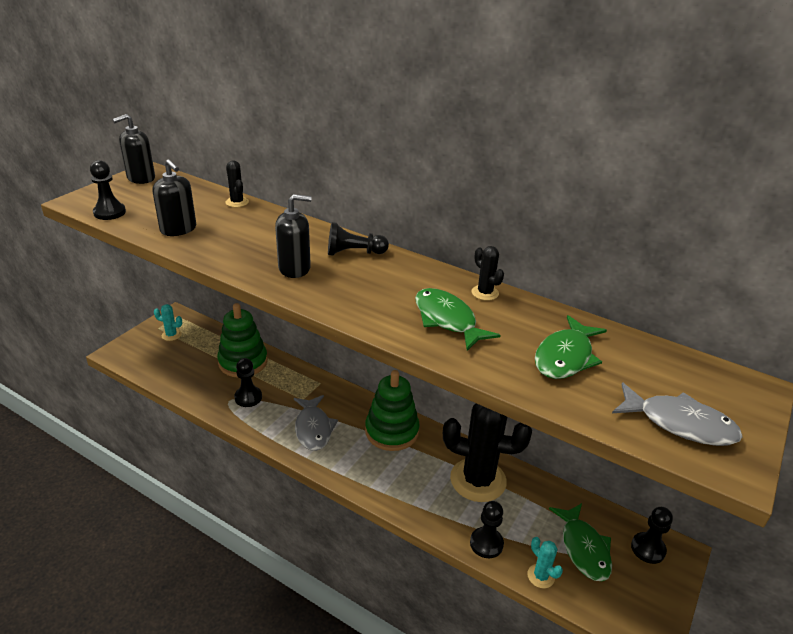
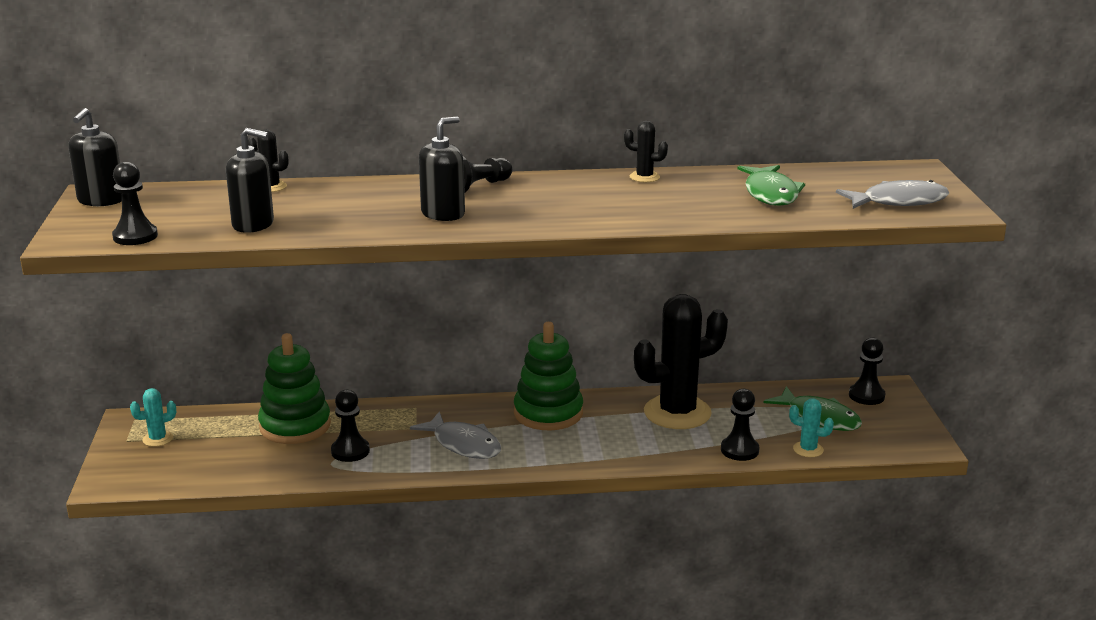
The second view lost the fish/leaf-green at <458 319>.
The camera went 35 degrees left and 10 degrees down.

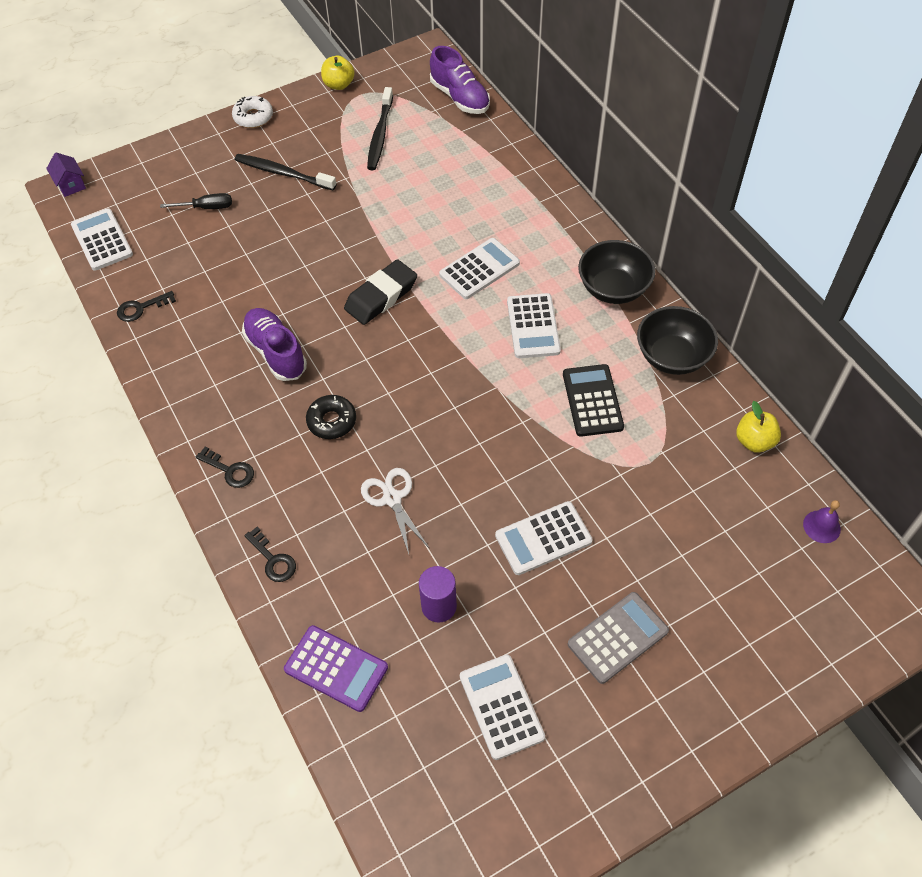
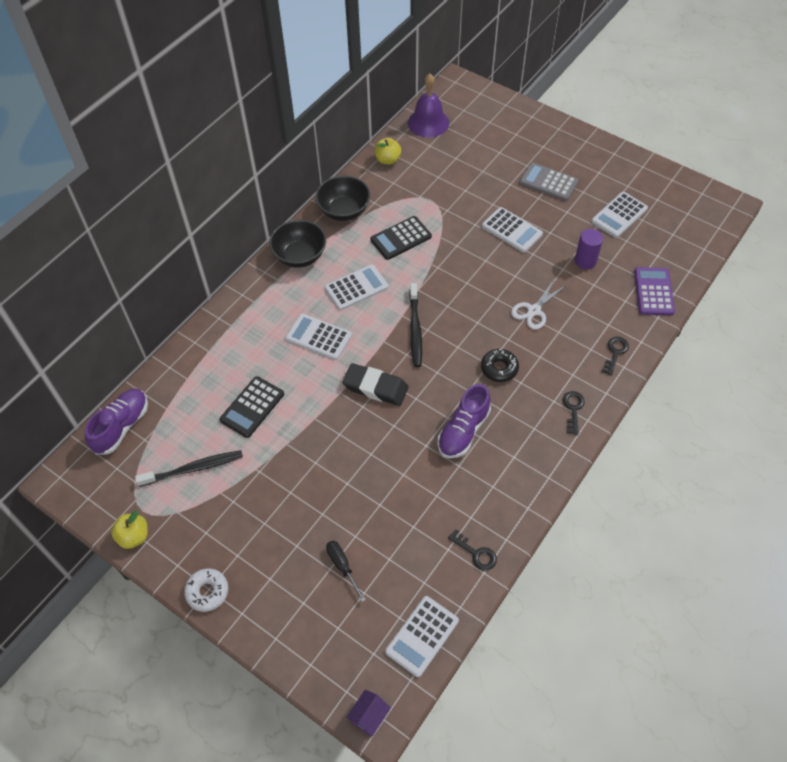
The second view gained the calculator/ebony at <251 407>.
The size of the bell/violet at <822 521> changed by a factor of 1.97.
The tooth brush/ebony ended up elsewhere, having gone from <286 172> to <415 325>.
The camera went 115 degrees left and 0 degrees up.

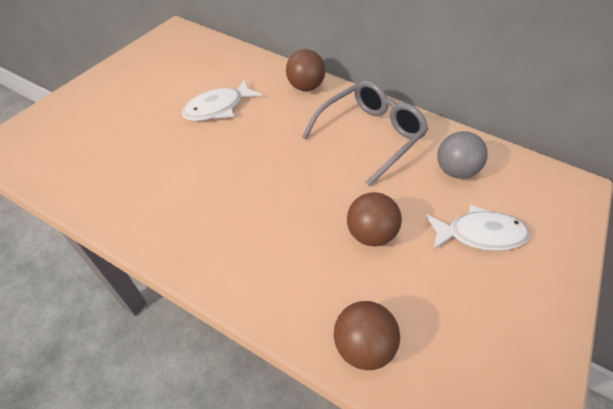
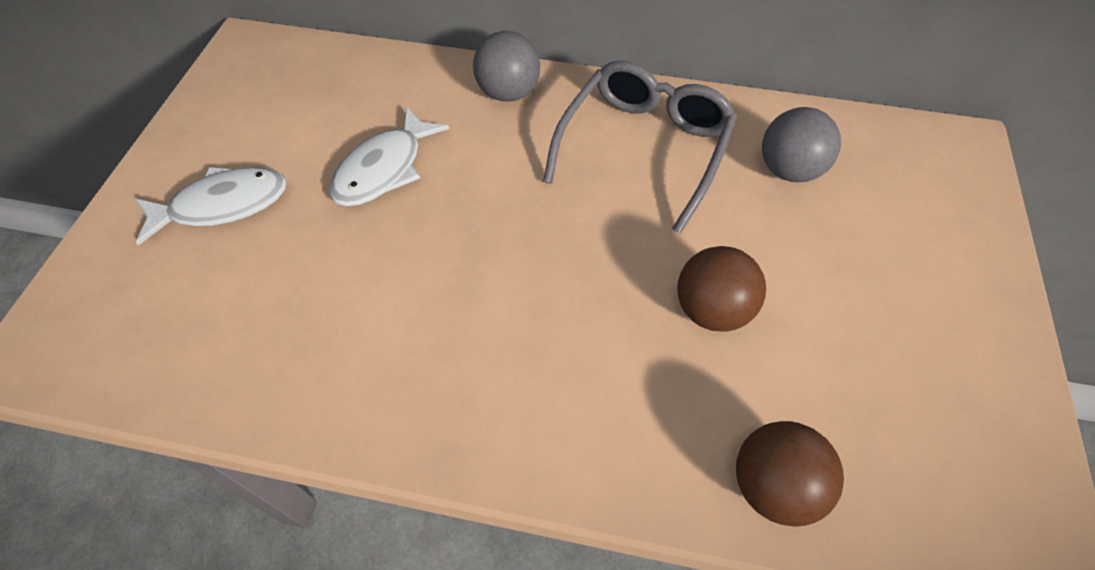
The fish/white ended up elsewhere, having gone from <477 228> to <211 206>.
What was the sphere/brown at <305 70> turned into the sphere/gray at <506 66>.
The camera went 15 degrees left and 5 degrees up.

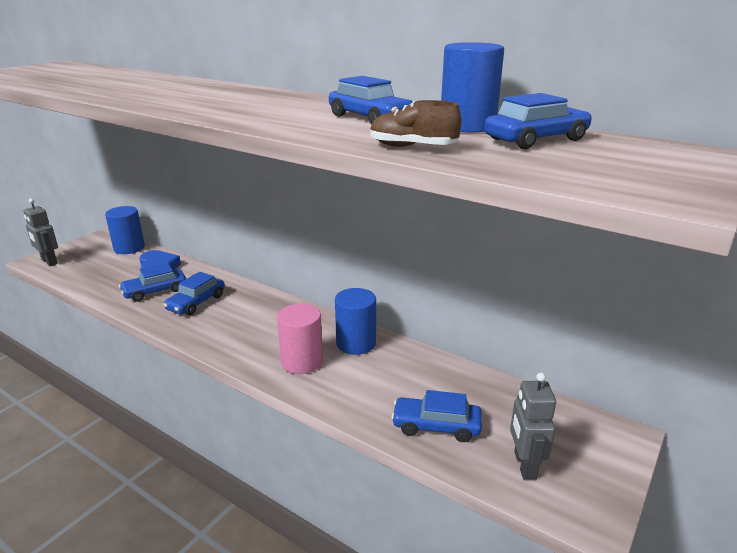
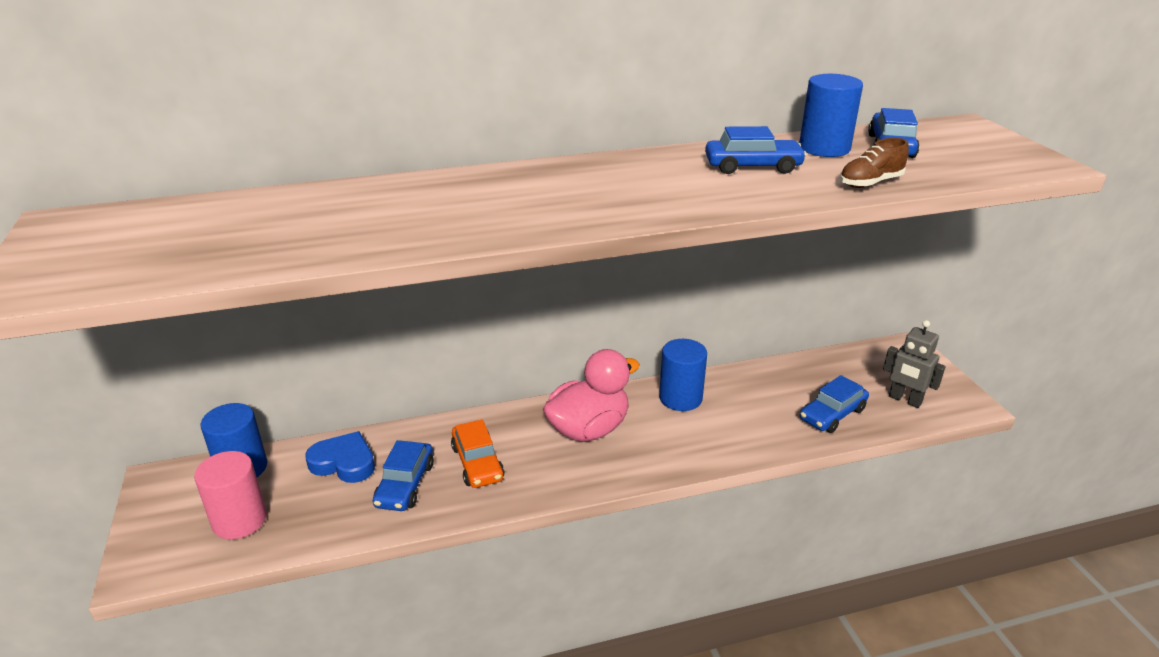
The solid cylinder/rose-pink ended up elsewhere, having gone from <300 339> to <230 495>.
What was the automobile/cobalt at <194 293> turned into the automobile/orange at <477 453>.
The second view gained the toy duck/rose-pink at <591 395>.
The second view lost the robot/gray at <40 232>.
The camera went 50 degrees left and 5 degrees up.

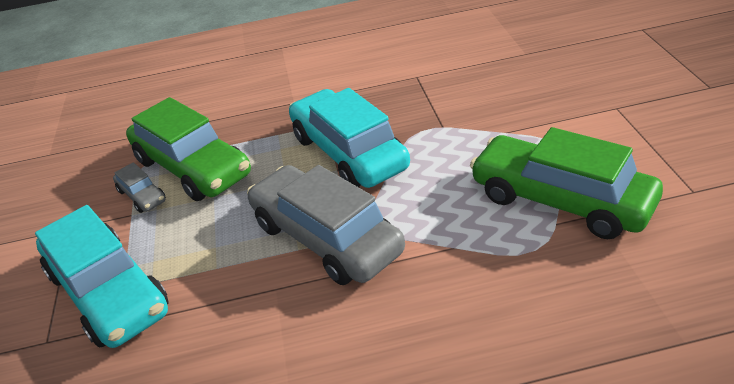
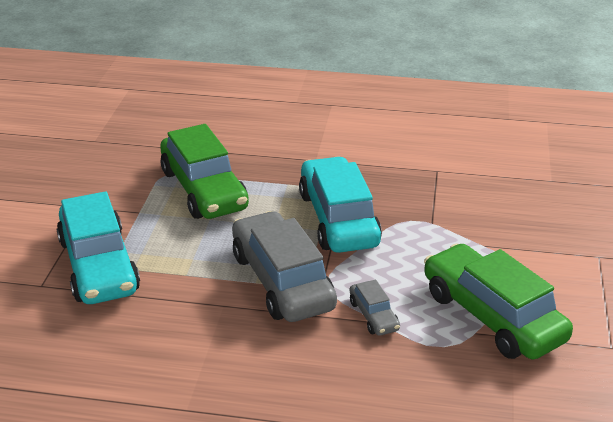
The automobile/gray ended up elsewhere, having gone from <139 187> to <375 308>.
The camera went 15 degrees right and 5 degrees down.

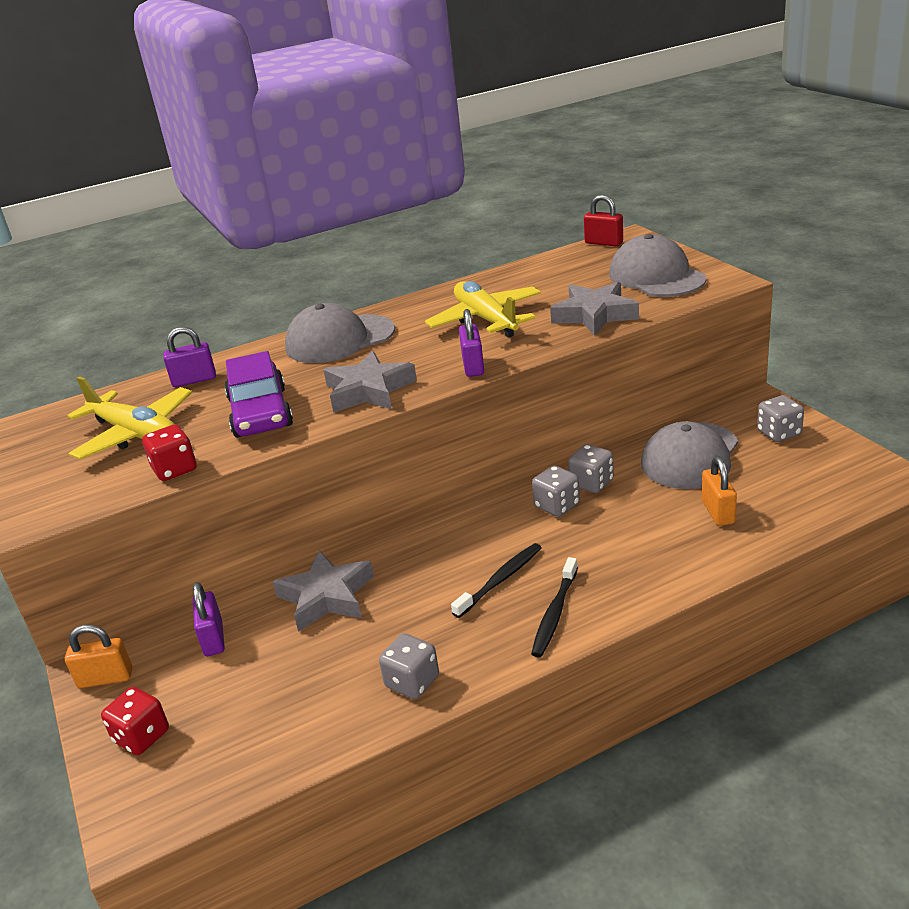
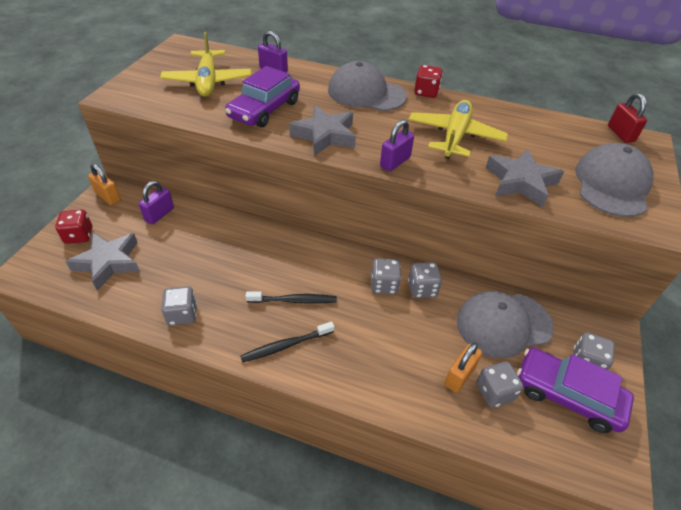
The star/gray ended up elsewhere, having gone from <323 591> to <102 262>.
The game die/scarlet ended up elsewhere, having gone from <169 452> to <428 81>.
The second view gained the game die/gray at <499 385>.
The second view gained the automobile/violet at <575 390>.
The camera went 40 degrees right and 15 degrees up.

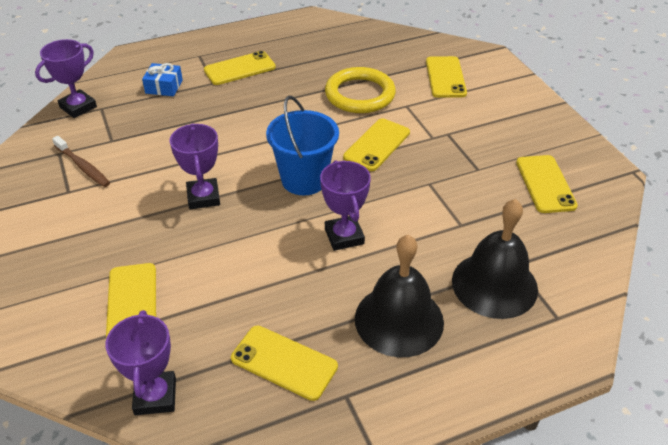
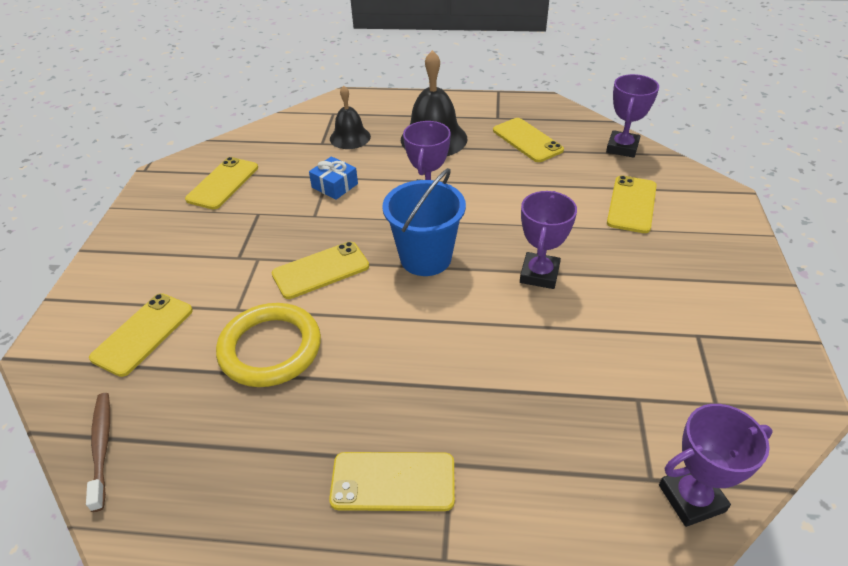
The tooth brush/brown ended up elsewhere, having gone from <81 161> to <98 452>.
The gift/cobalt ended up elsewhere, having gone from <162 79> to <333 178>.
The size of the bell/ebony at <495 259> changed by a factor of 0.62.
The camera went 150 degrees left and 0 degrees up.

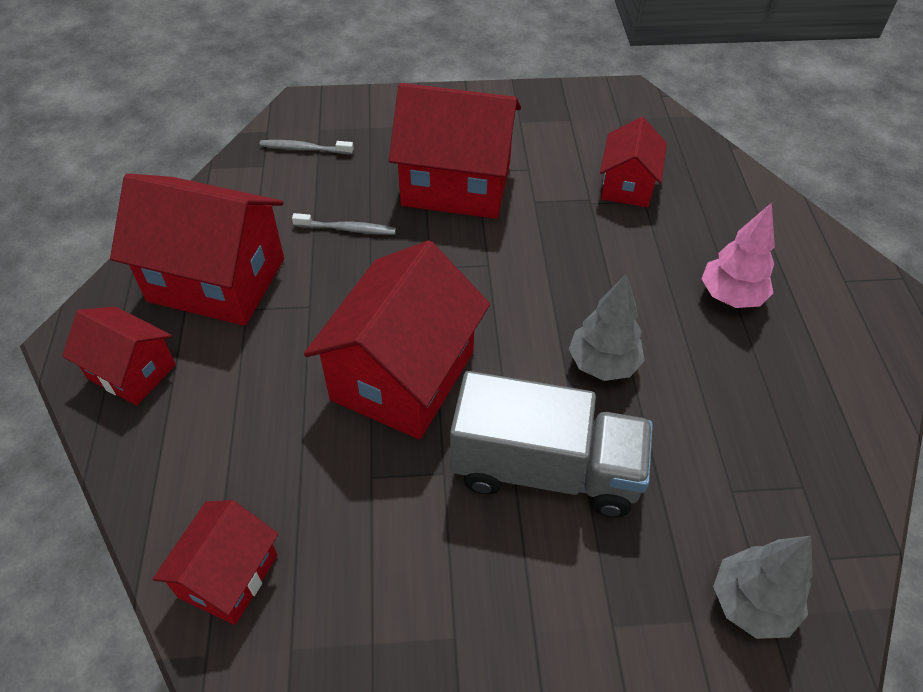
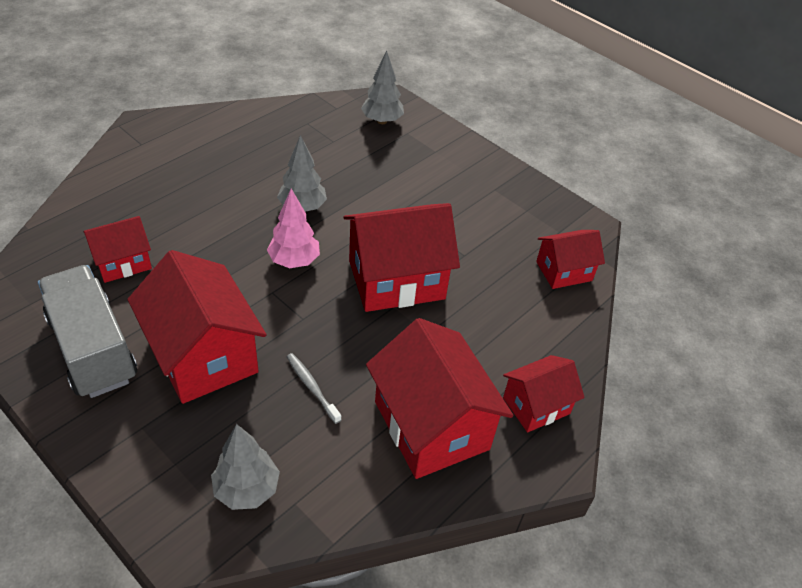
The lorry/gray ended up elsewhere, having gone from <551 444> to <87 331>.
Where the tooth brush/gray stood at <306 147>, the tree/gray came to stand at <245 467>.
The tree/rose-pink ended up elsewhere, having gone from <738 255> to <293 228>.
The house/scarlet at <119 356> ended up facing another way, 75 degrees clockwise from before.
The camera went 135 degrees left and 5 degrees down.

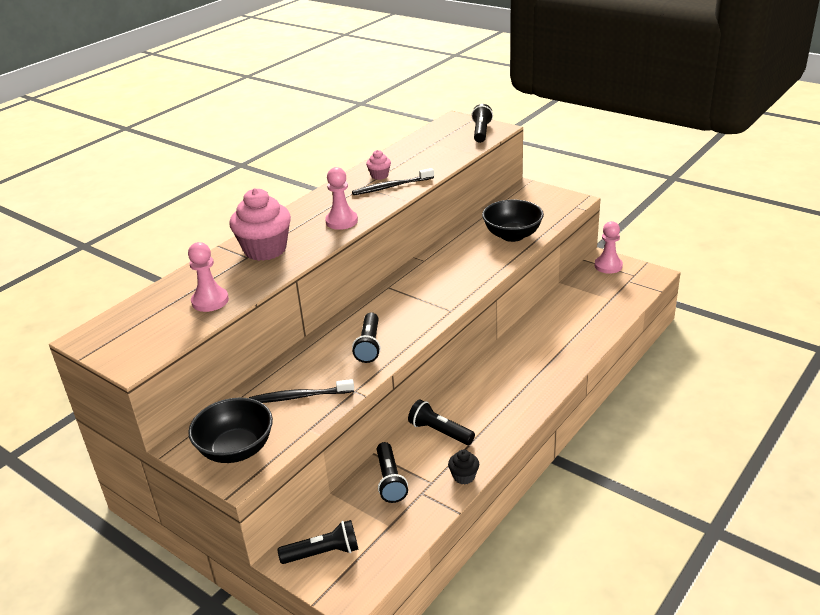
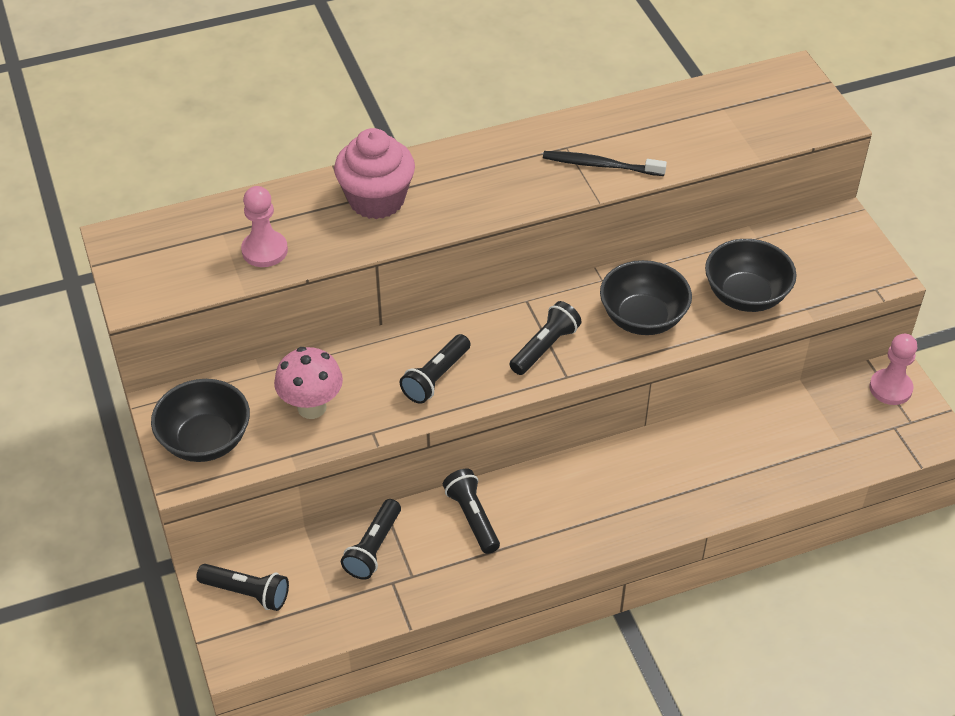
Where the tooth brush/ebony stood at <301 391>, the toadstool/rose-pink came to stand at <308 383>.
The pocket torch/ebony ended up elsewhere, having gone from <482 123> to <545 338>.
The second view gained the bowl/ebony at <646 297>.
The second view lost the game pawn/rose-pink at <341 198>.
The second view lost the cupcake/rose-pink at <378 165>.
The second view lost the cupcake/ebony at <463 467>.
The camera went 30 degrees right and 15 degrees up.

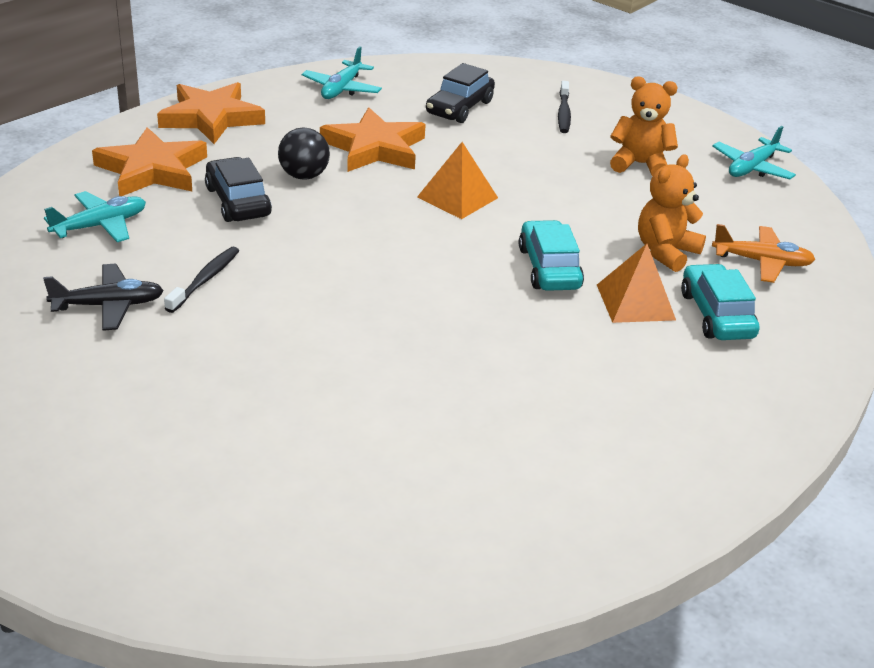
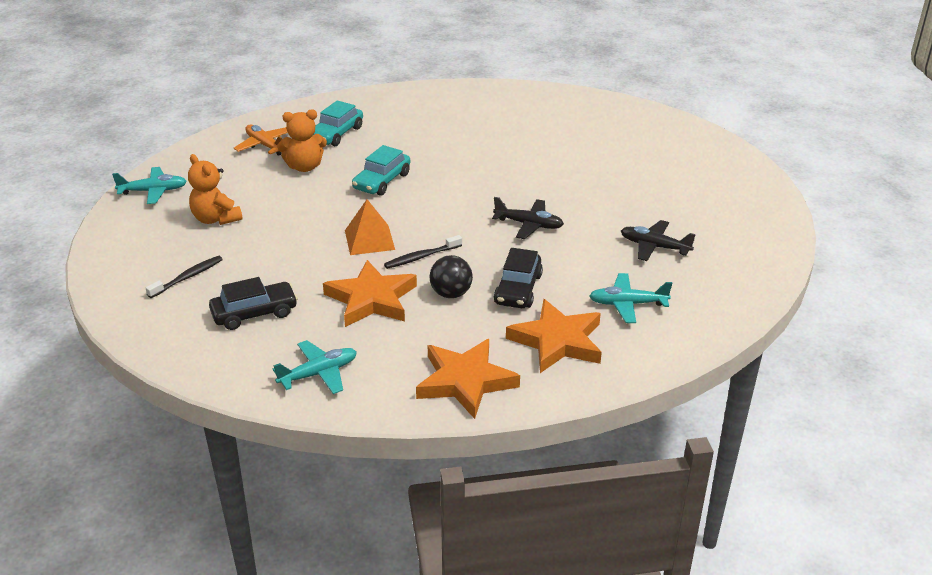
The tooth brush/ebony ended up elsewhere, having gone from <201 280> to <423 252>.
The second view gained the toy plane/ebony at <528 218>.
The second view lost the pyramid/orange at <636 283>.
The camera went 140 degrees left and 0 degrees up.

